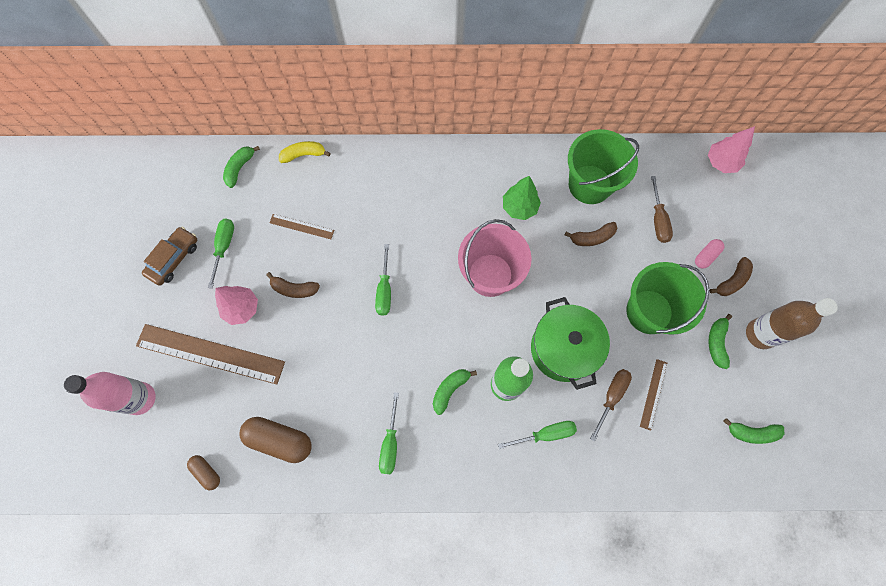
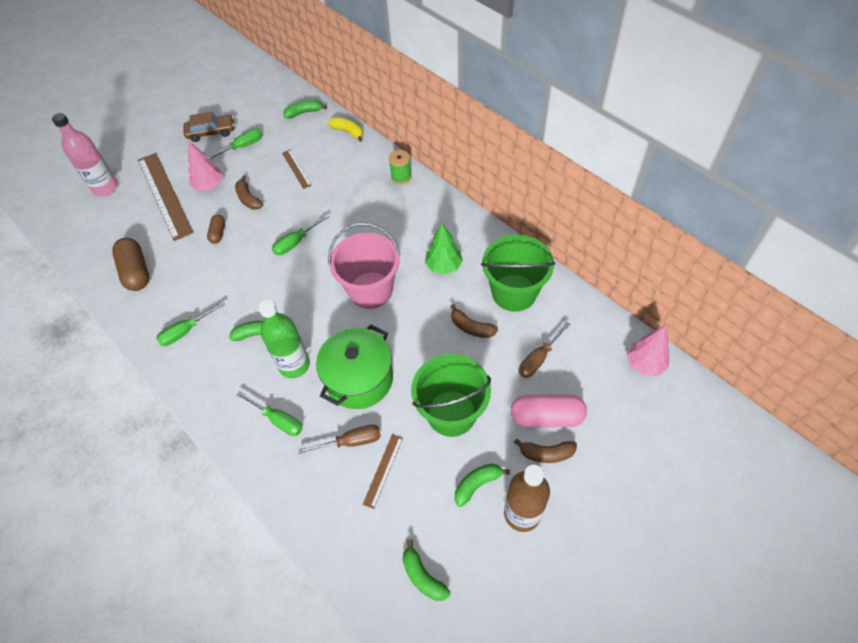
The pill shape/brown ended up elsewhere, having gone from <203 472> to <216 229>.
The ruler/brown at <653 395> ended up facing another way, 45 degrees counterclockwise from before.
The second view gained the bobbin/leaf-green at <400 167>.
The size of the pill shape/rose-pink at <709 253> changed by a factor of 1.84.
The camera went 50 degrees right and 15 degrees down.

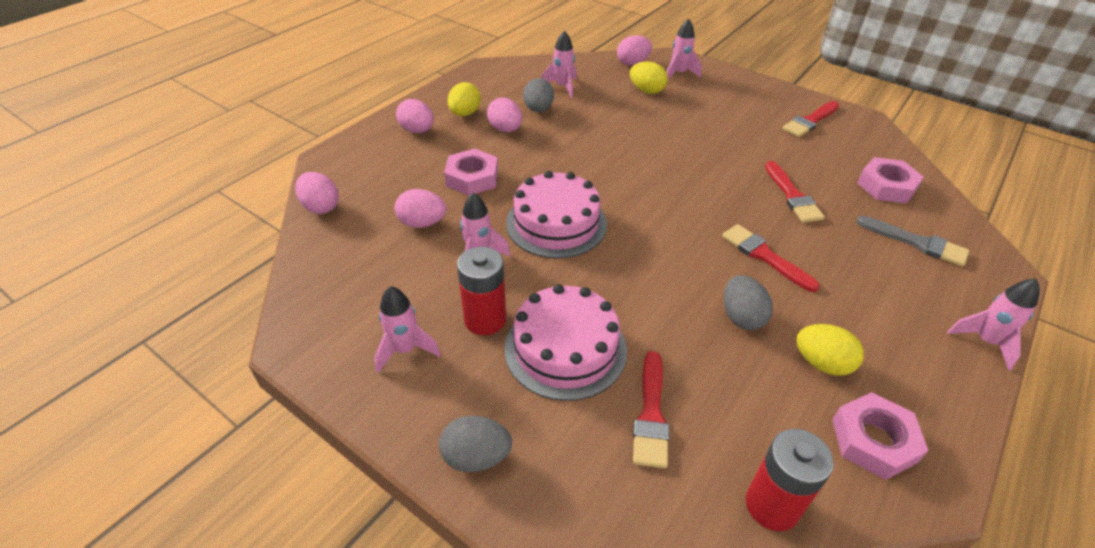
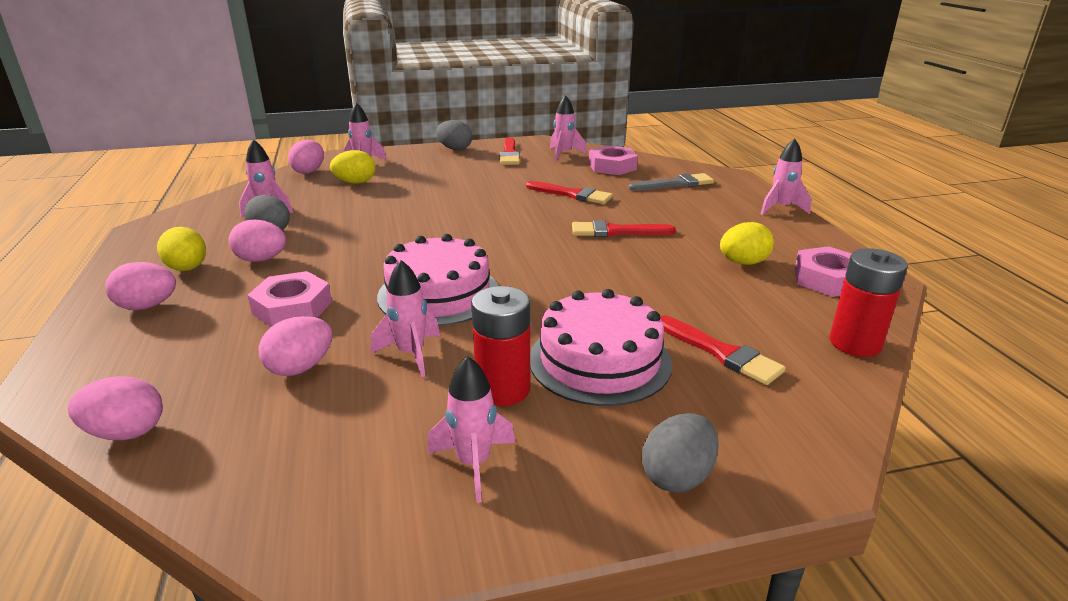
The egg shape/gray ended up elsewhere, having gone from <748 302> to <454 135>.
The second view gained the spaceship/rose-pink at <568 128>.
The camera went 50 degrees left and 15 degrees down.

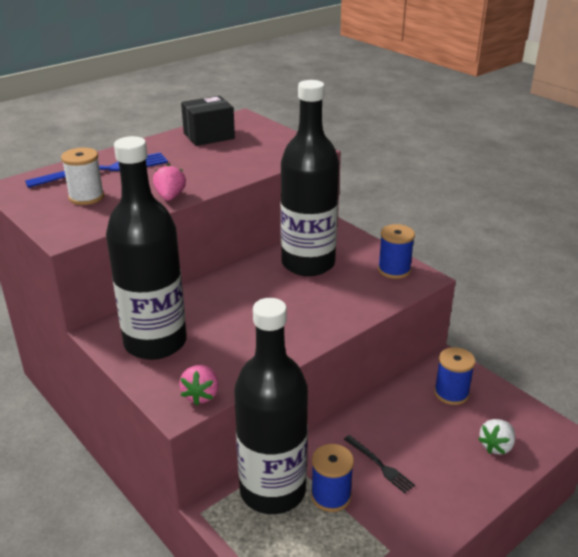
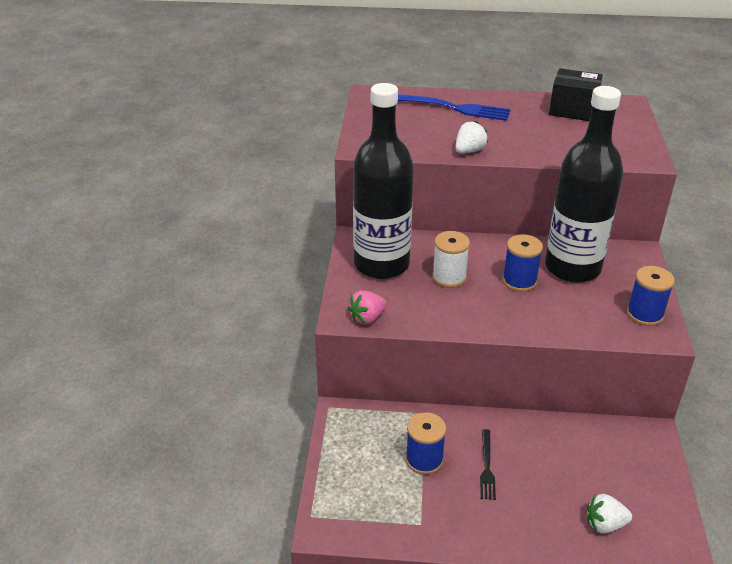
The bobbin/white ended up elsewhere, having gone from <82 176> to <451 259>.
What was the toy strawberry/rose-pink at <169 182> turned into the toy strawberry/white at <471 137>.
The bobbin/cobalt ended up elsewhere, having gone from <454 376> to <522 263>.
The second view lost the drink bottle/ebony at <271 406>.
The camera went 45 degrees right and 5 degrees up.

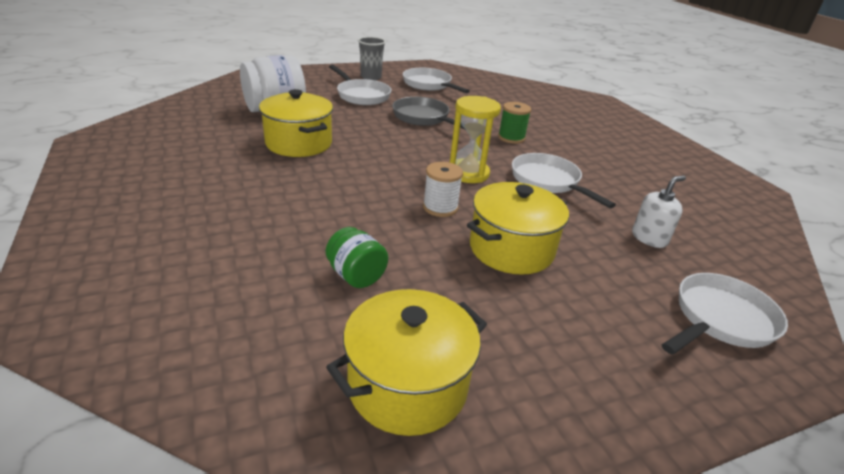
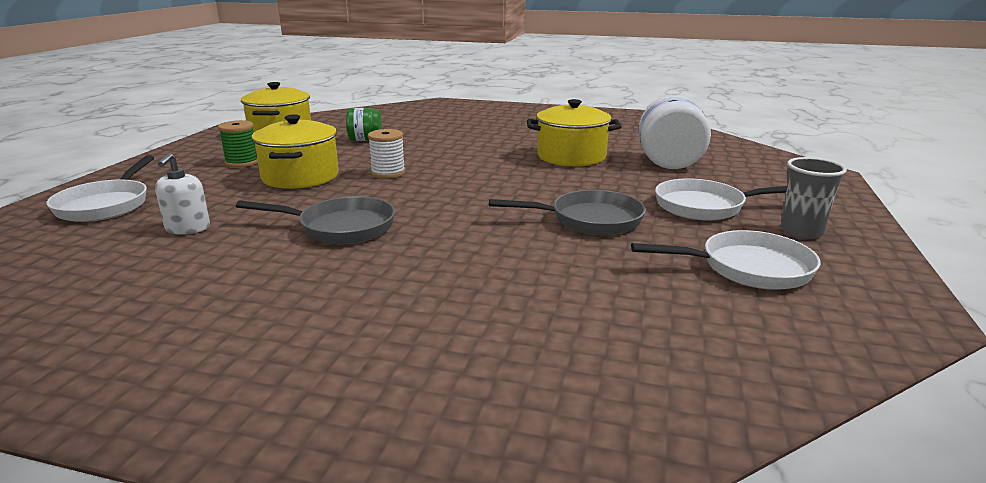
The bobbin/leaf-green ended up elsewhere, having gone from <514 123> to <238 144>.
What was the frying pan/white at <564 180> turned into the frying pan/gray at <315 220>.
The second view lost the sand timer/yellow at <475 139>.
The camera went 130 degrees right and 10 degrees down.

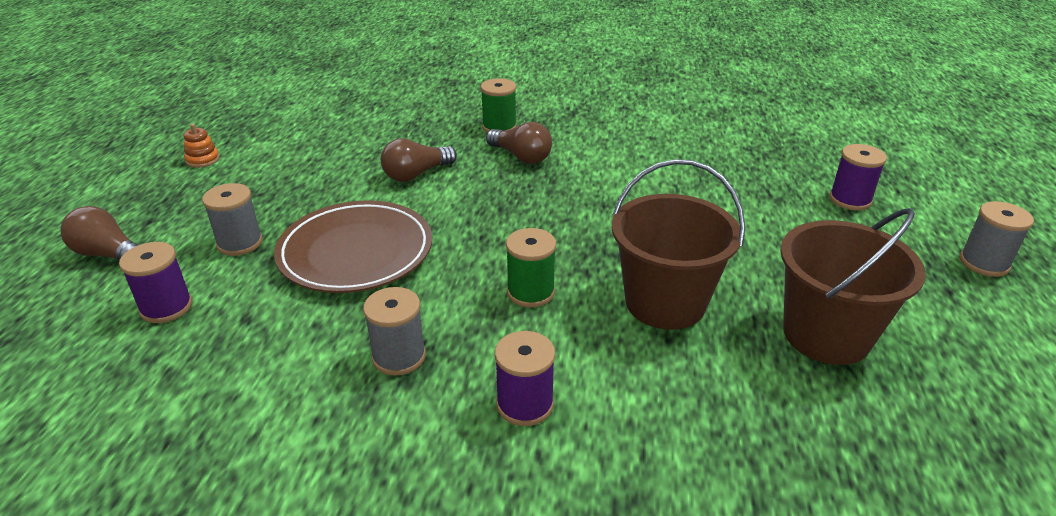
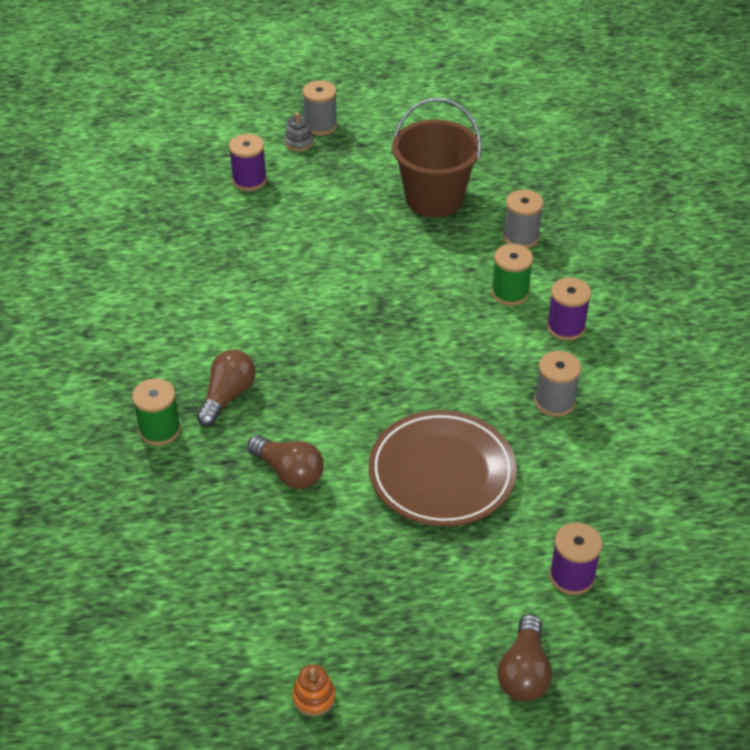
The second view gained the ring stacker/gray at <298 132>.
The bobbin/leaf-green ended up elsewhere, having gone from <531 267> to <512 275>.
The bobbin/gray ended up elsewhere, having gone from <232 219> to <523 218>.
The second view lost the pail/brown at <678 244>.
The camera went 105 degrees left and 10 degrees up.

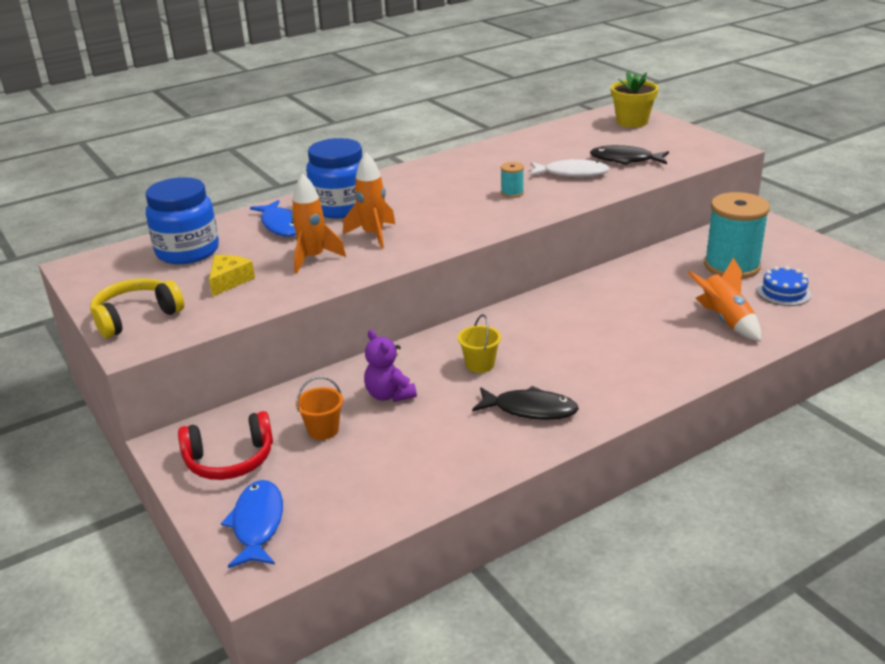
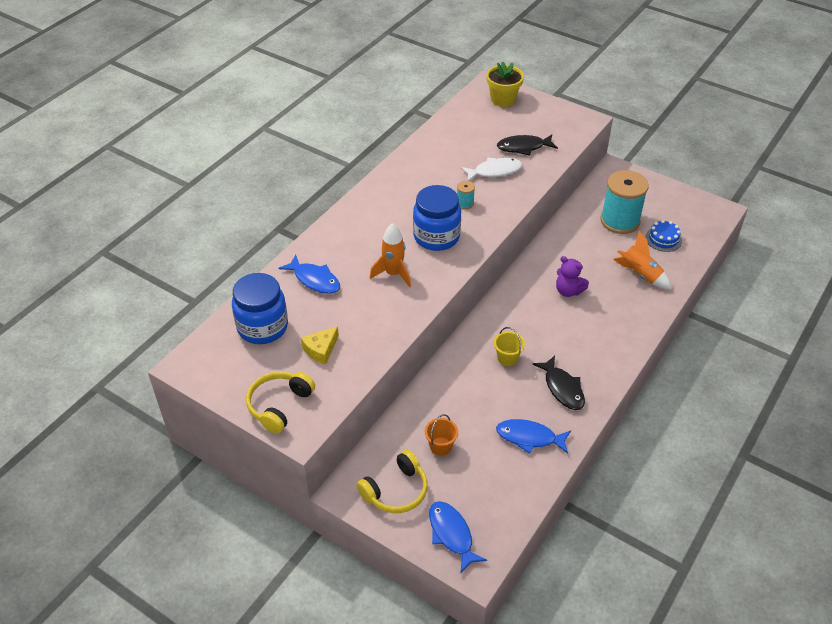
The cheese wedge/yellow at <232 276> ended up facing another way, 135 degrees counterclockwise from before.
What was the over-ear headphones/scarlet at <225 445> turned into the over-ear headphones/yellow at <392 481>.
The jam jar/cobalt ended up elsewhere, having gone from <334 178> to <437 218>.
The second view gained the fish/cobalt at <533 436>.
The fish/ebony at <525 403> ended up facing another way, 75 degrees clockwise from before.
The teddy bear/violet ended up elsewhere, having gone from <390 366> to <572 276>.
The second view lost the spaceship/orange at <318 223>.
The camera went 25 degrees left and 15 degrees up.

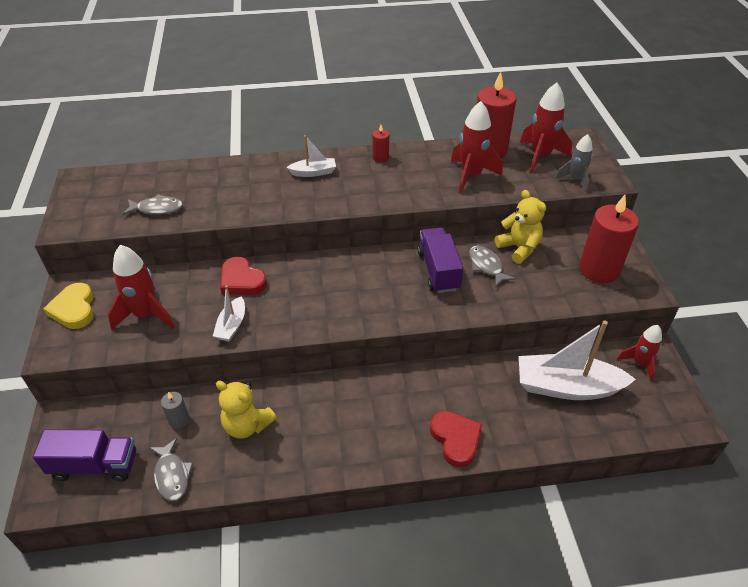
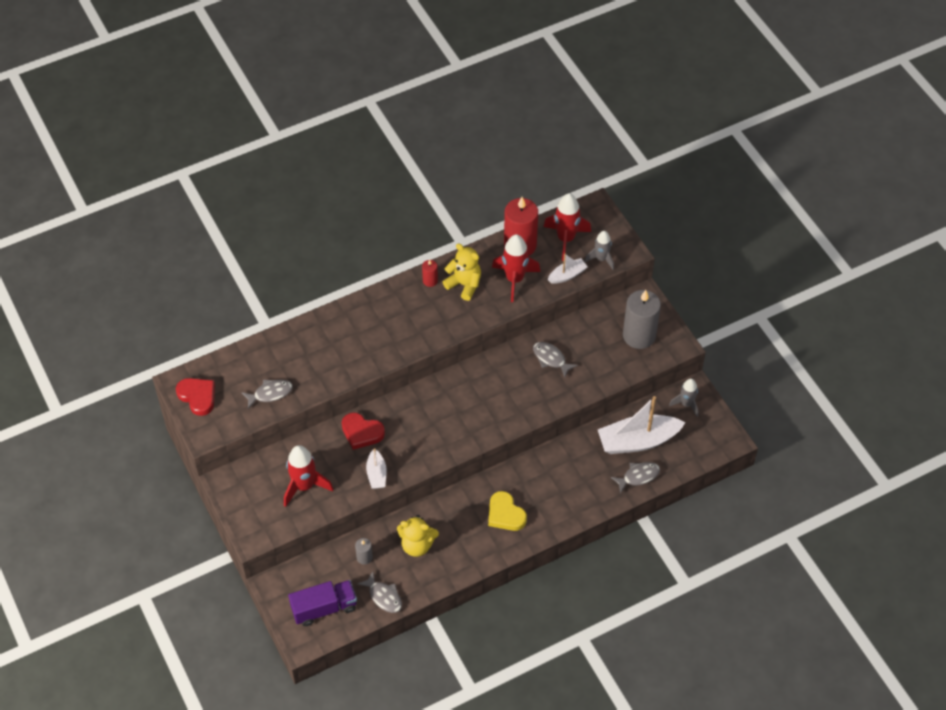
The heart shape/scarlet ended up elsewhere, having gone from <456 439> to <195 397>.
The teddy bear/yellow ended up elsewhere, having gone from <520 227> to <462 272>.
The heart shape/yellow ended up elsewhere, having gone from <68 306> to <507 511>.
The boat/white ended up elsewhere, having gone from <311 156> to <568 269>.
The second view gained the fish/gray at <635 477>.
What was the candle/scarlet at <609 239> turned into the candle/gray at <642 319>.
What was the spaceship/scarlet at <639 353> turned into the spaceship/gray at <683 398>.
The second view lost the lorry/violet at <440 260>.
The camera went 20 degrees left and 10 degrees up.

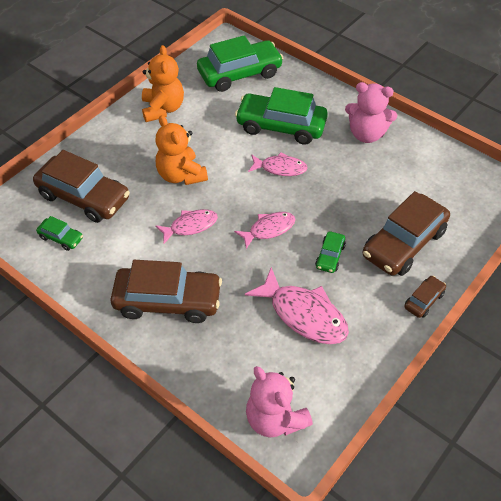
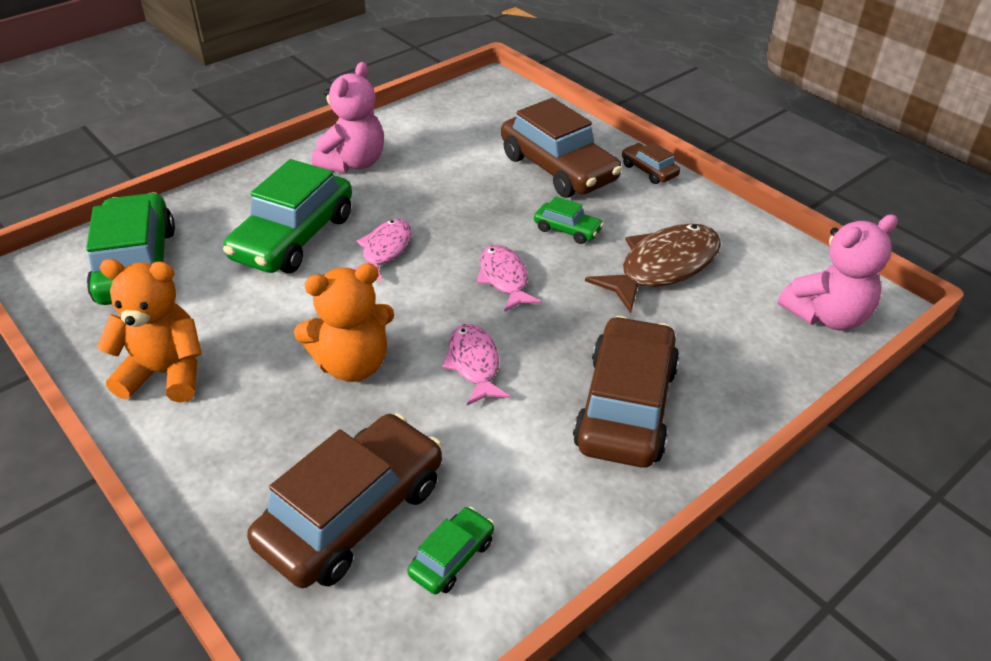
What was the fish/rose-pink at <297 305> turned into the fish/brown at <653 268>.
The camera went 80 degrees left and 10 degrees down.

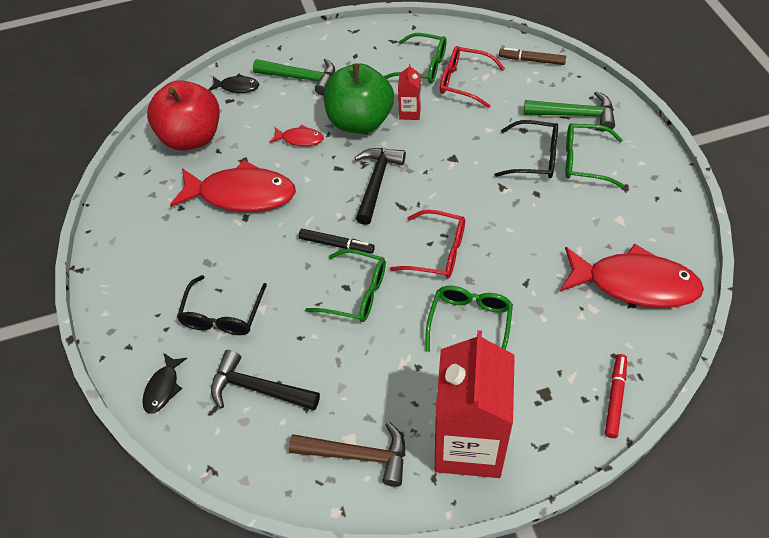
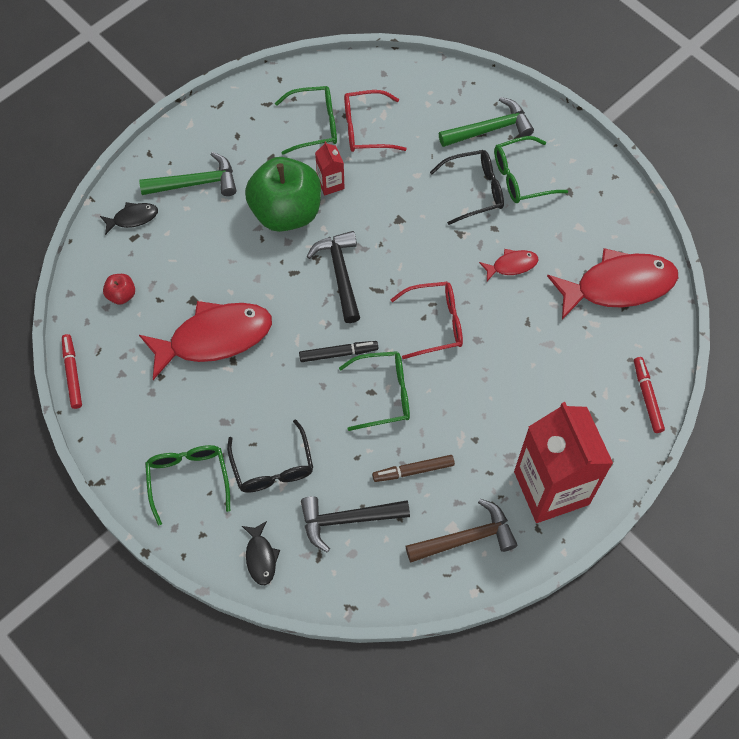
The second view gained the felt pen/scarlet at <72 371>.
The size of the apple fruit/scarlet at <183 115> changed by a factor of 0.41.
The eyeglasses/leaf-green ended up elsewhere, having gone from <469 319> to <187 485>.
The felt pen/brown ended up elsewhere, having gone from <532 56> to <413 468>.
The fish/scarlet ended up elsewhere, having gone from <296 135> to <509 265>.
The camera went 30 degrees left and 10 degrees up.

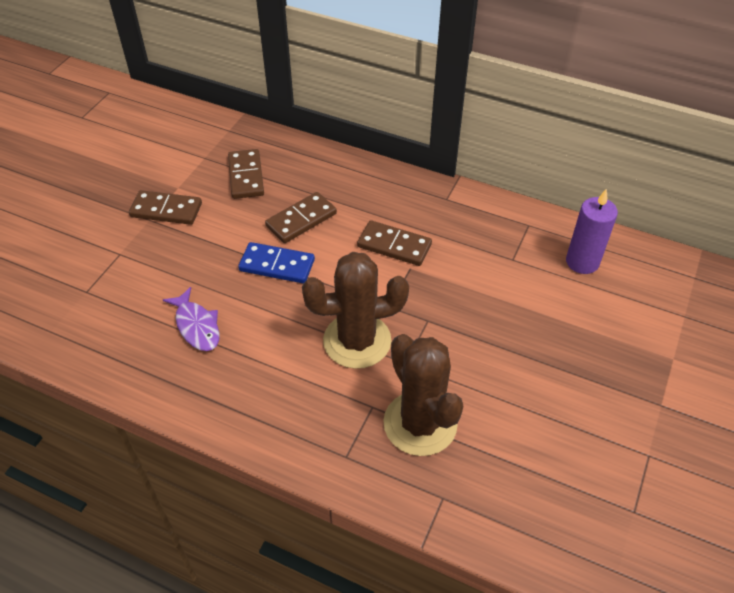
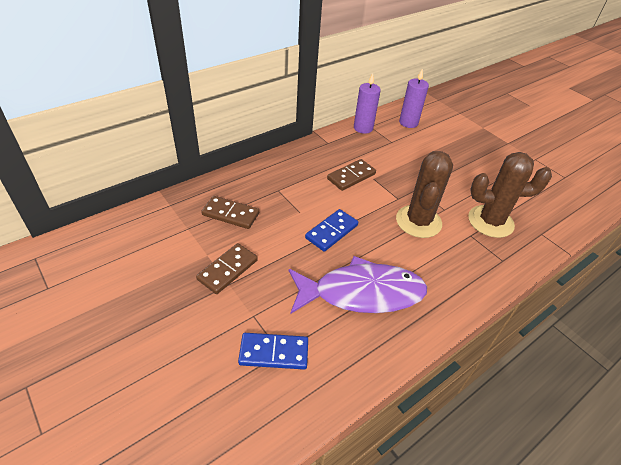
The second view gained the domino piece/cobalt at <273 351>.
The size of the fish/violet at <191 319> changed by a factor of 2.03.
The second view gained the candle/violet at <367 103>.
The second view lost the domino piece/brown at <301 217>.
The camera went 65 degrees left and 5 degrees down.

